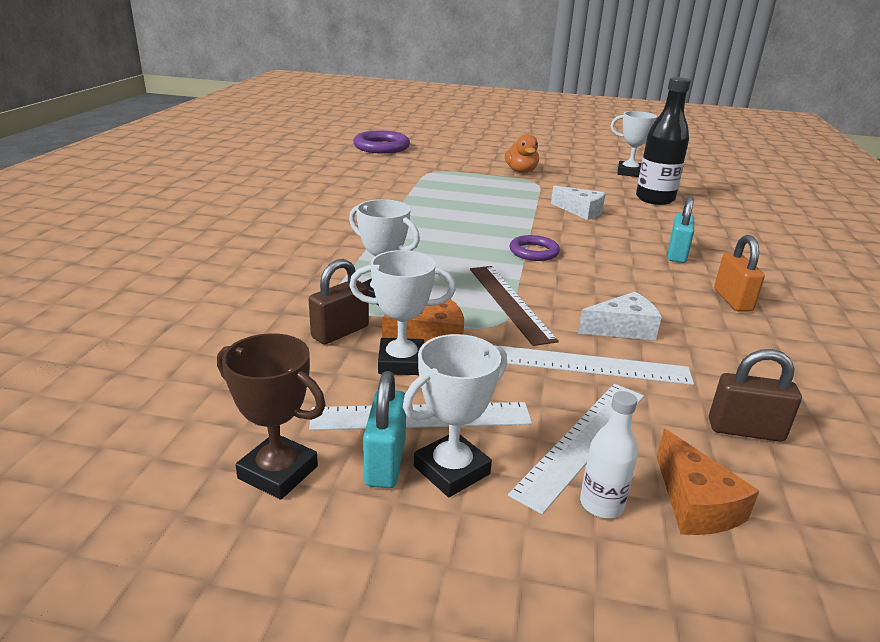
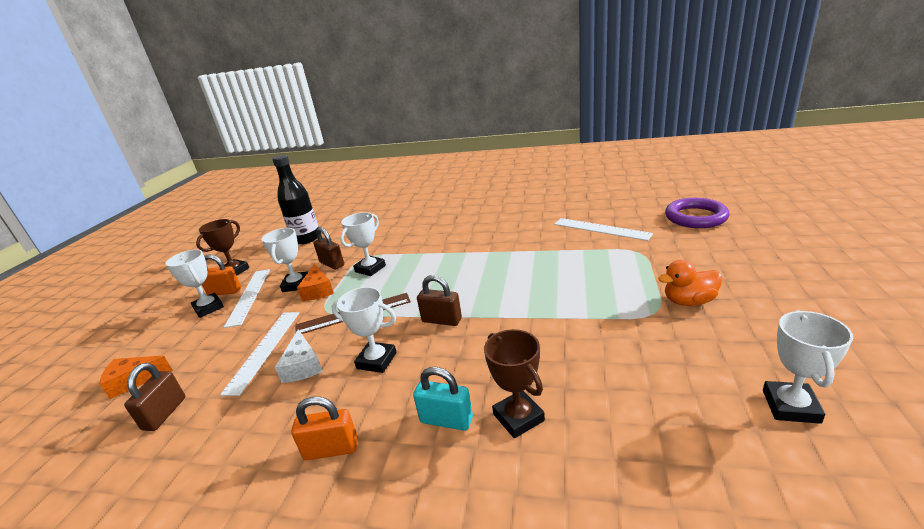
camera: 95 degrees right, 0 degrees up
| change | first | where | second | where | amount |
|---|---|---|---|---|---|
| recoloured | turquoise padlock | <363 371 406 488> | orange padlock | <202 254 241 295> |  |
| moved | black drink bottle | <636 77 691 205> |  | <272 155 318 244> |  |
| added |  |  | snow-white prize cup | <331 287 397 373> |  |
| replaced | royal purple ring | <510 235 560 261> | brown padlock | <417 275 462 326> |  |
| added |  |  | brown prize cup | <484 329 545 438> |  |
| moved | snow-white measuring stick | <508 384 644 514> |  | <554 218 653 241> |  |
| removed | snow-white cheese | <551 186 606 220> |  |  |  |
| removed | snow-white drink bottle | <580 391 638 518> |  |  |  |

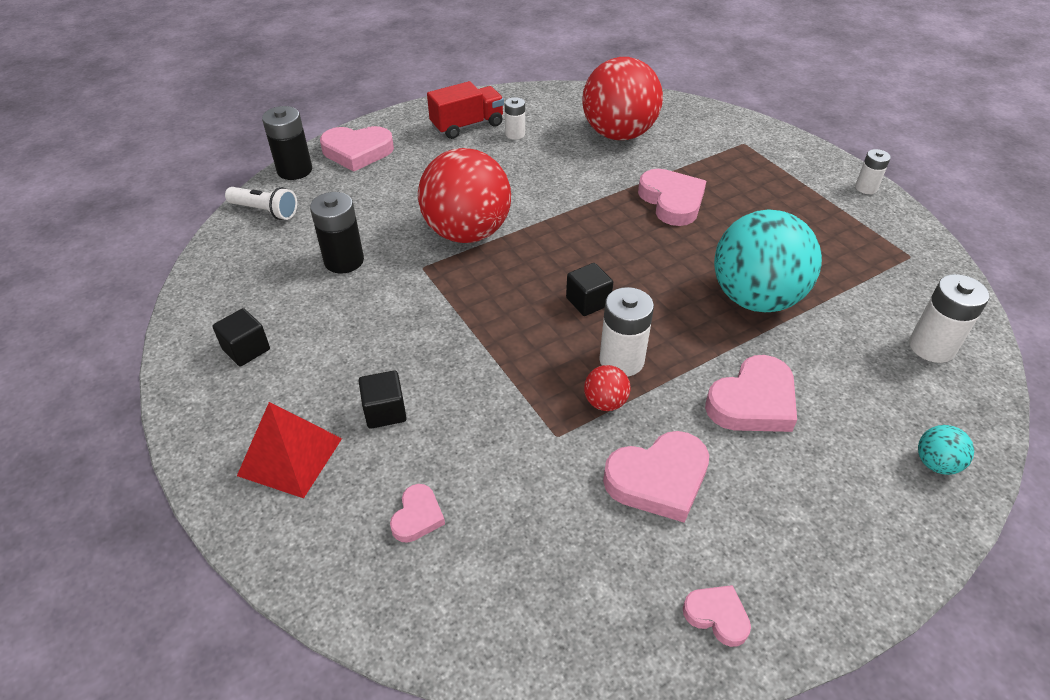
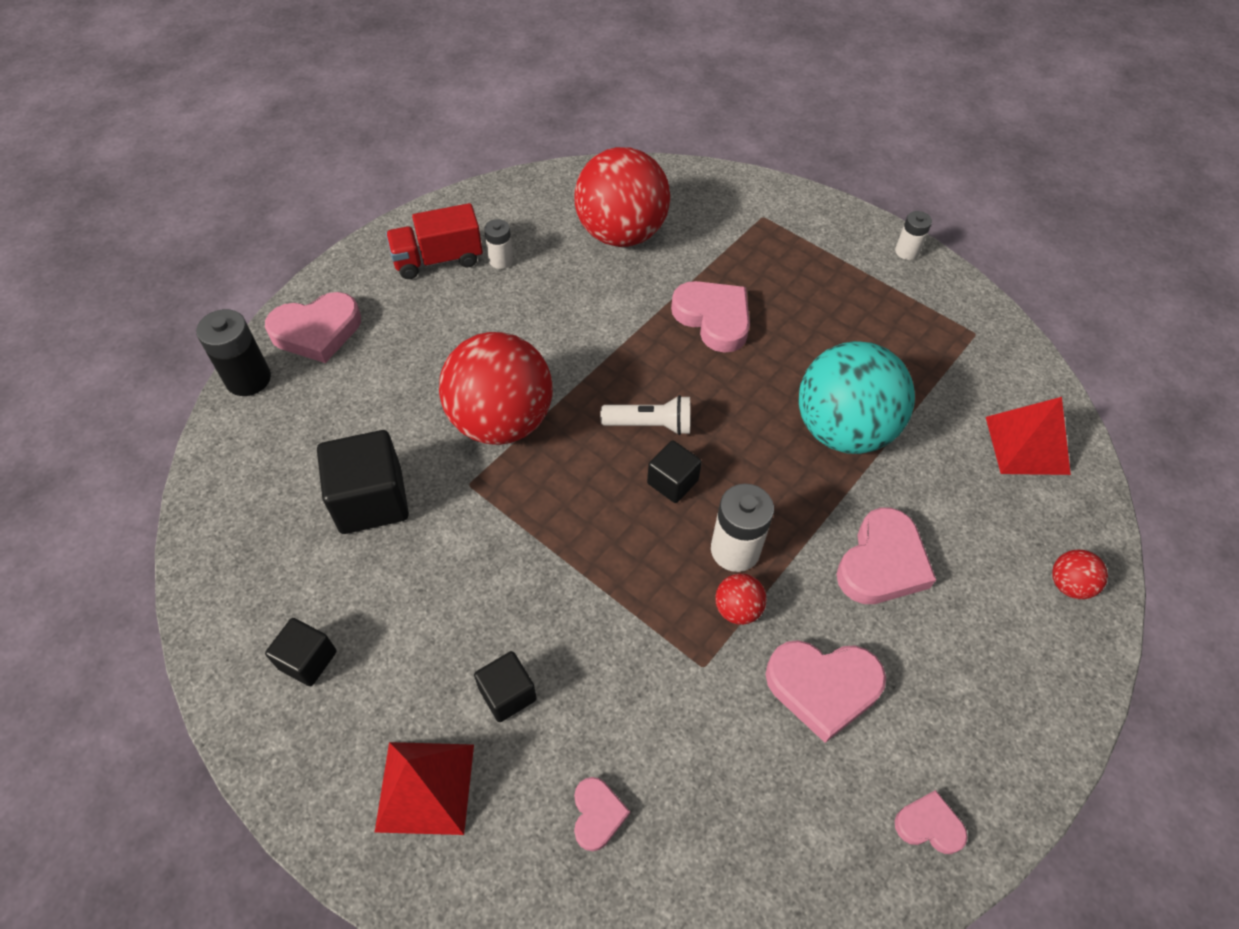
camera: 20 degrees left, 10 degrees up
| change | first | where | second | where | amount |
|---|---|---|---|---|---|
| replaced | black battery | <310 192 364 274> | black block | <317 430 409 534> |  |
| turned | red lorry | <427 81 504 139> |  | <386 203 483 279> | 150 degrees counterclockwise |
| moved | snow-white flashlight | <225 187 297 220> |  | <600 395 691 435> |  |
| turned | pink heart shape | <603 431 709 523> |  | <765 640 886 743> | 45 degrees clockwise |
| replaced | snow-white battery | <909 274 989 363> | red pyramid shape | <986 397 1071 475> |  |
| recoloured | turquoise play ball | <918 425 974 475> | red play ball | <1052 550 1108 599> |  |

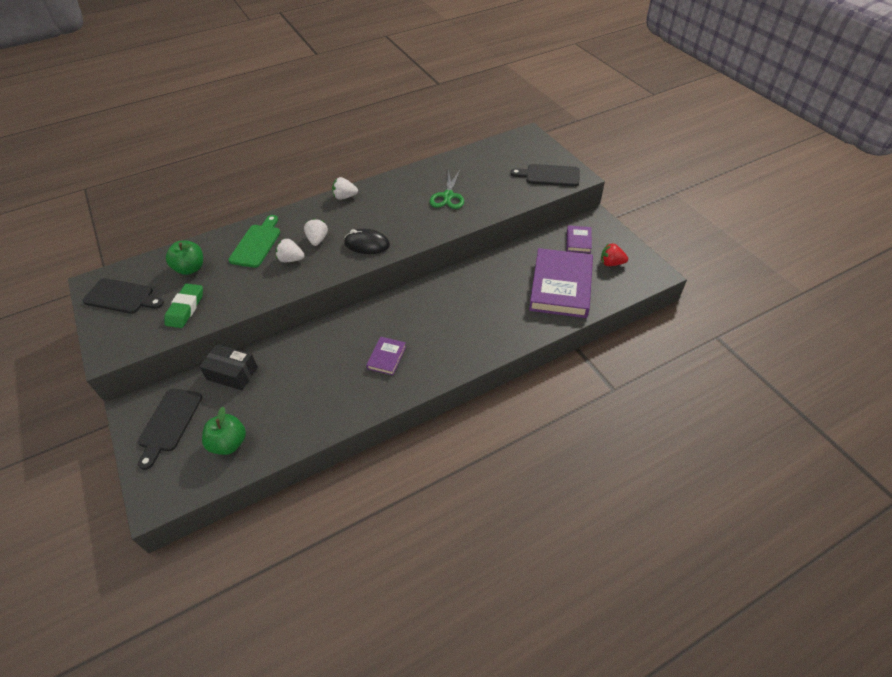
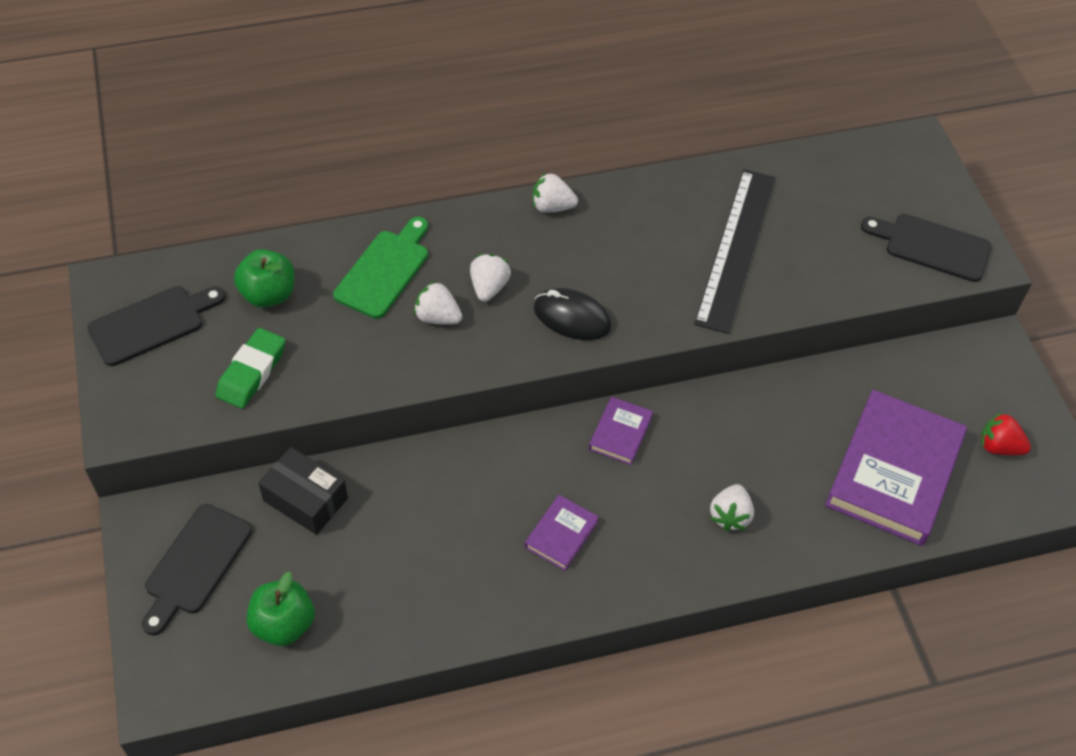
camera: 10 degrees right, 5 degrees up
| change | first | where | second | where | amount |
|---|---|---|---|---|---|
| turned | black chopping board | <82 278 164 314> |  | <87 286 225 366> | 60 degrees counterclockwise |
| moved | royal purple hardback | <566 225 592 253> |  | <589 397 653 465> |  |
| replaced | emerald scissors | <430 169 464 209> | black measuring stick | <694 169 776 334> |  |
| added |  |  | snow-white berry | <710 484 754 531> |  |

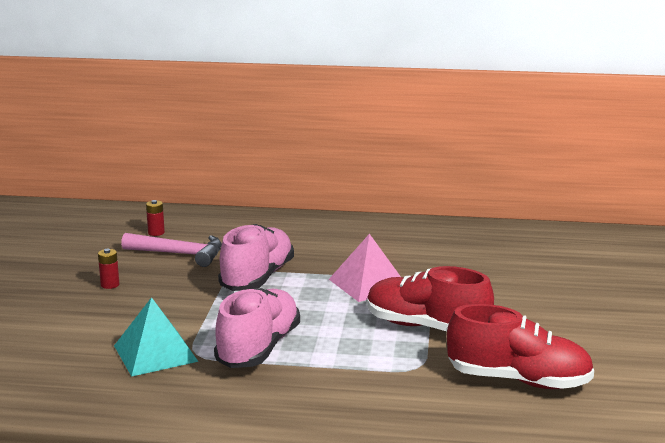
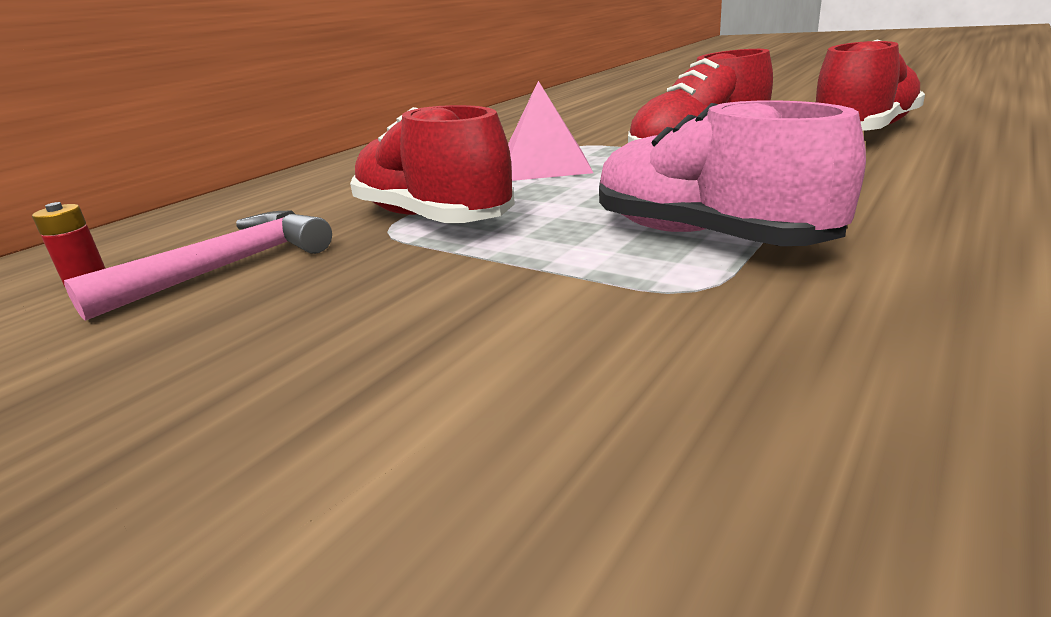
camera: 60 degrees left, 5 degrees up
| change | first | where | second | where | amount |
|---|---|---|---|---|---|
| recoloured | pink sneaker | <218 224 294 291> | red sneaker | <350 105 515 223> |  |
| removed | red battery | <98 249 119 289> |  |  |  |
| removed | turquoise pyramid shape | <114 297 198 377> |  |  |  |

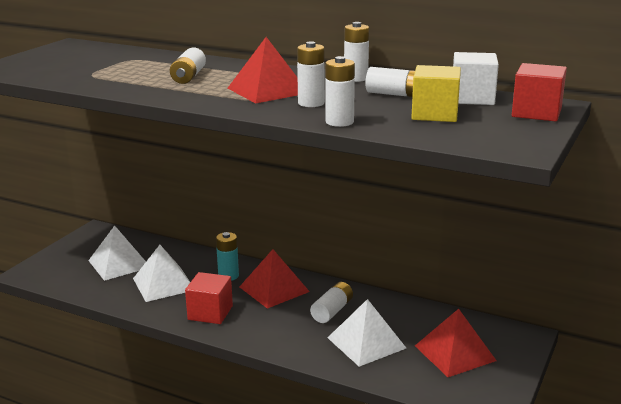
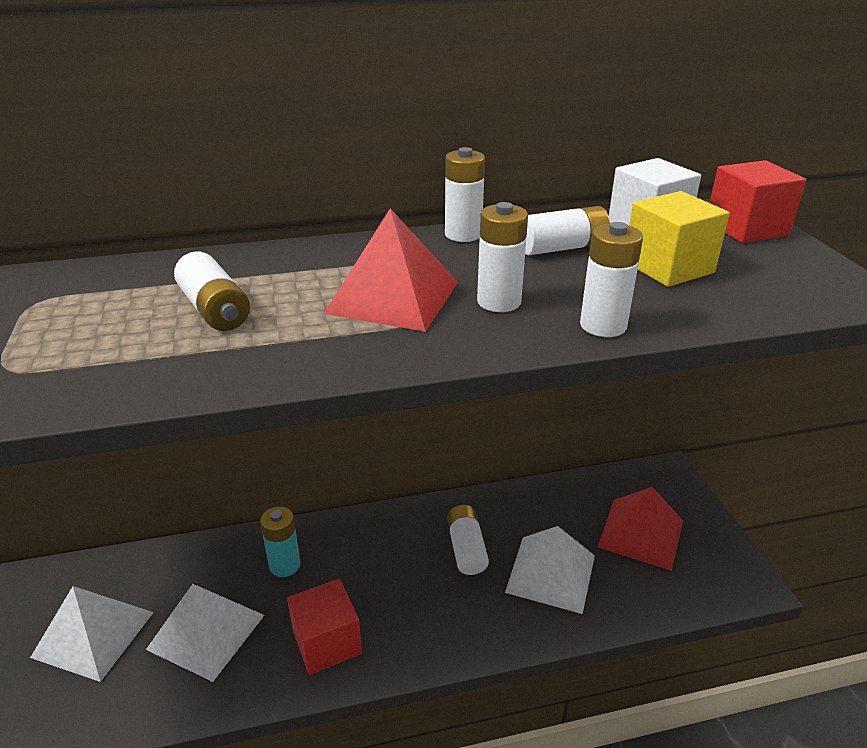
camera: 40 degrees left, 10 degrees up
| change | first | where | second | where | amount |
|---|---|---|---|---|---|
| removed | red pyramid shape | <240 249 310 309> |  |  |  |

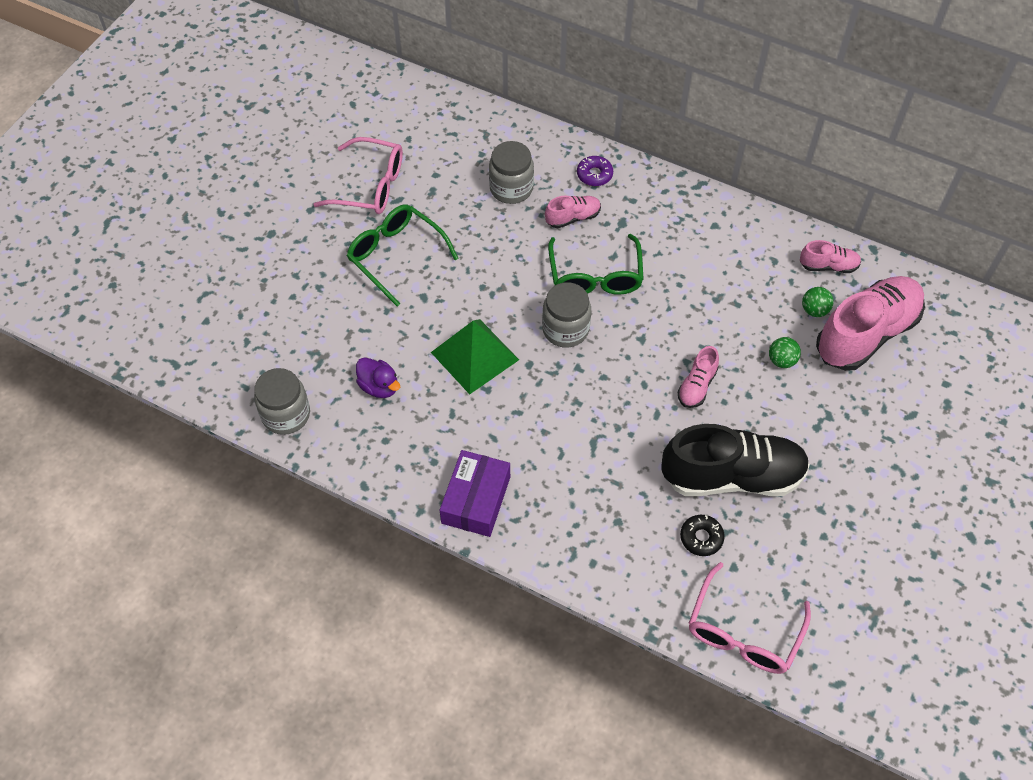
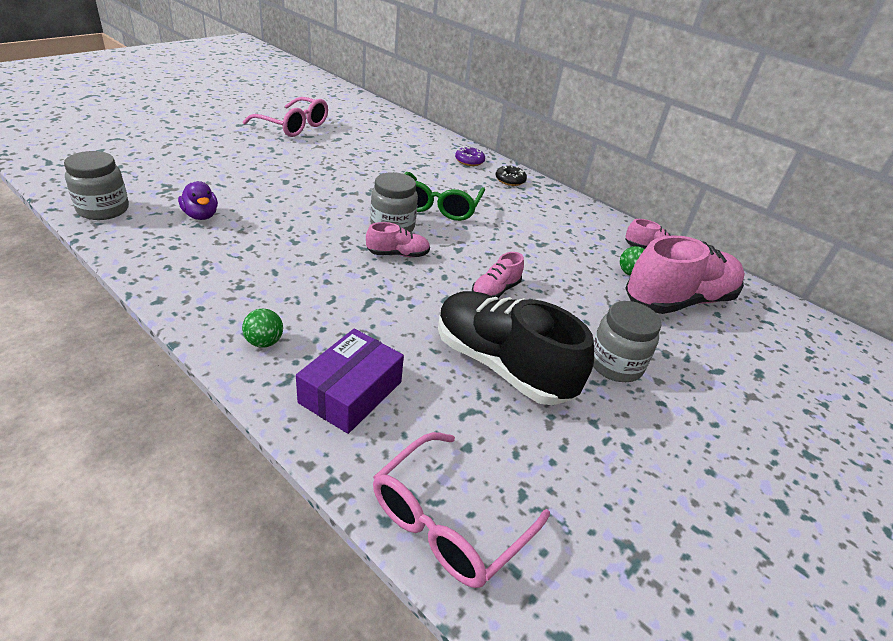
camera: 10 degrees right, 20 degrees down
| change | first | where | second | where | amount |
|---|---|---|---|---|---|
| moved | emerald play ball | <769 337 801 368> |  | <242 308 283 348> |  |
| moved | royal purple package | <440 450 510 537> |  | <296 329 404 434> |  |
| moved | pink sneaker | <545 196 601 228> |  | <366 222 430 257> |  |
| turned | black sneaker | <661 424 810 496> |  | <438 291 594 405> | 150 degrees counterclockwise |
| moved | black doughnut | <680 515 725 556> |  | <496 166 527 186> |  |
| moved | ash-grey preserve jar | <489 141 534 204> |  | <593 301 662 382> |  |
| removed | emerald spectacles | <347 204 458 307> |  |  |  |
| removed | emerald pyramid shape | <431 319 519 394> |  |  |  |

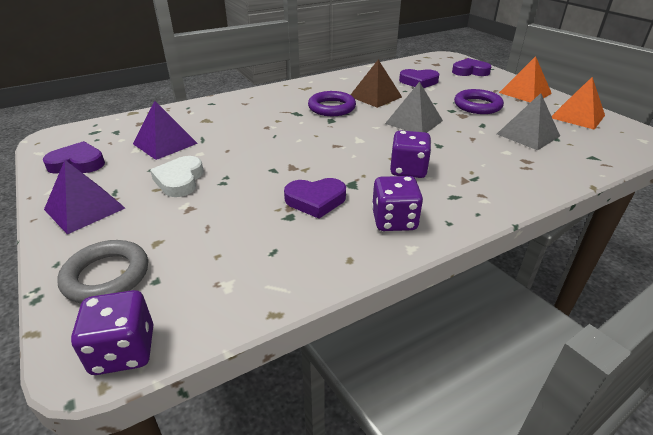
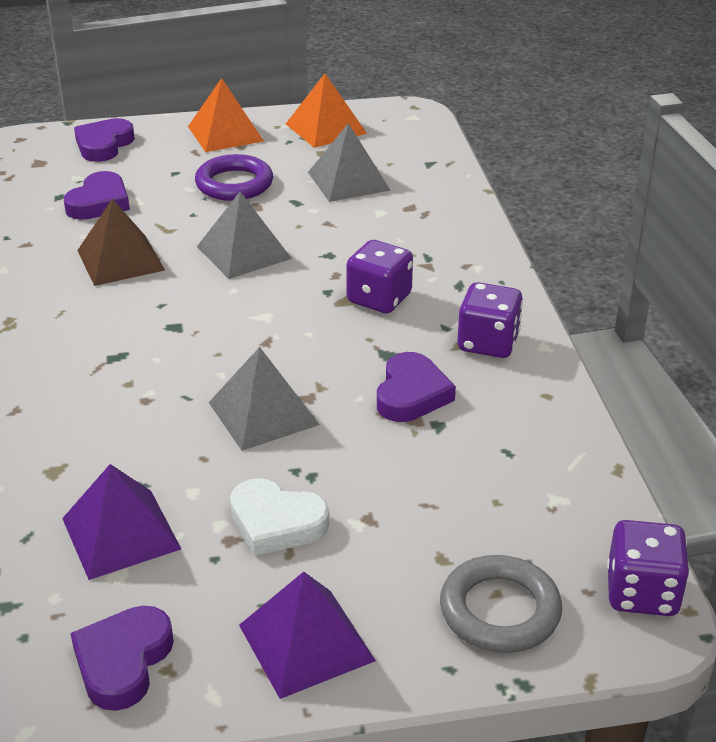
camera: 70 degrees left, 0 degrees up
| change | first | where | second | where | amount |
|---|---|---|---|---|---|
| added |  |  | ash-grey pyramid shape | <209 347 320 451> |  |
| removed | royal purple ring | <308 91 356 116> |  |  |  |

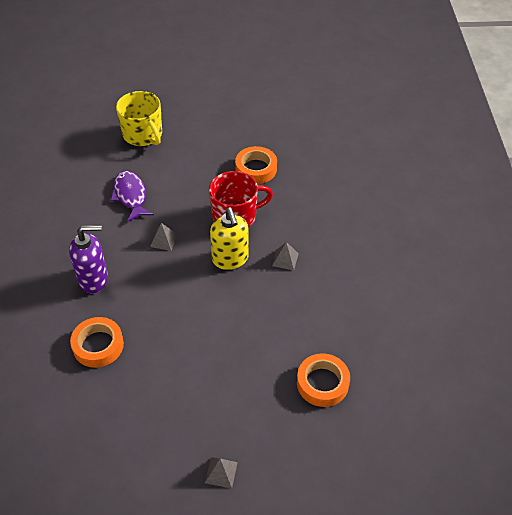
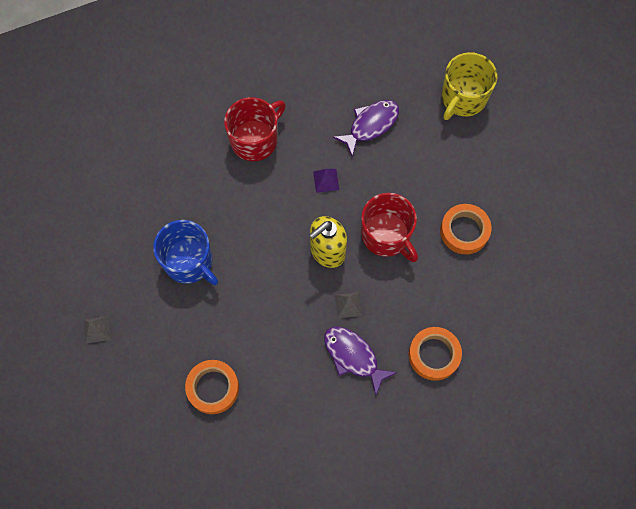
camera: 70 degrees right, 20 degrees up
| change | first | where | second | where | amount |
|---|---|---|---|---|---|
| added |  |  | royal blue coffee mug | <153 220 218 285> |  |
| replaced | royal purple soap pump | <69 225 108 293> | red coffee mug | <224 97 286 161> |  |
| recoloured | ash-grey pyramid shape | <150 223 178 251> | royal purple pyramid shape | <313 169 339 193> |  |
| added |  |  | royal purple toy fish | <324 326 397 395> |  |
| moved | orange sticky tape | <70 317 124 368> |  | <409 327 462 381> |  |

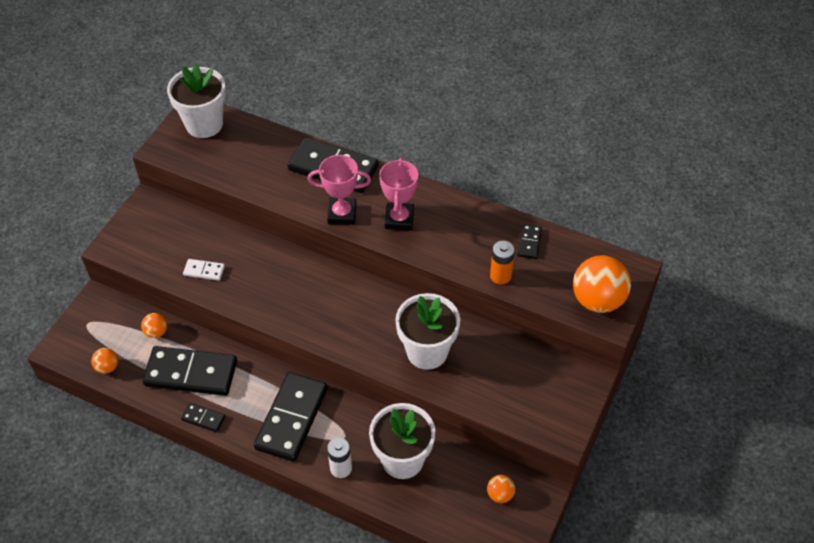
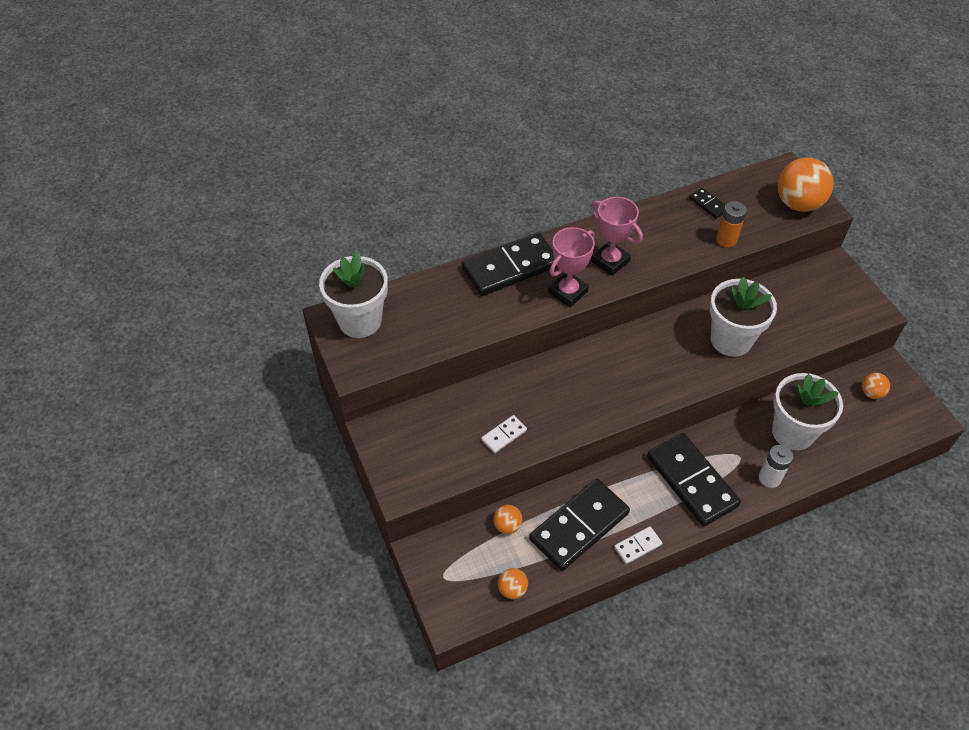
camera: 50 degrees left, 0 degrees up
| change | first | where | second | where | amount |
|---|---|---|---|---|---|
| recoloured | black domino tile | <181 403 225 432> | snow-white domino tile | <614 526 662 564> |  |

